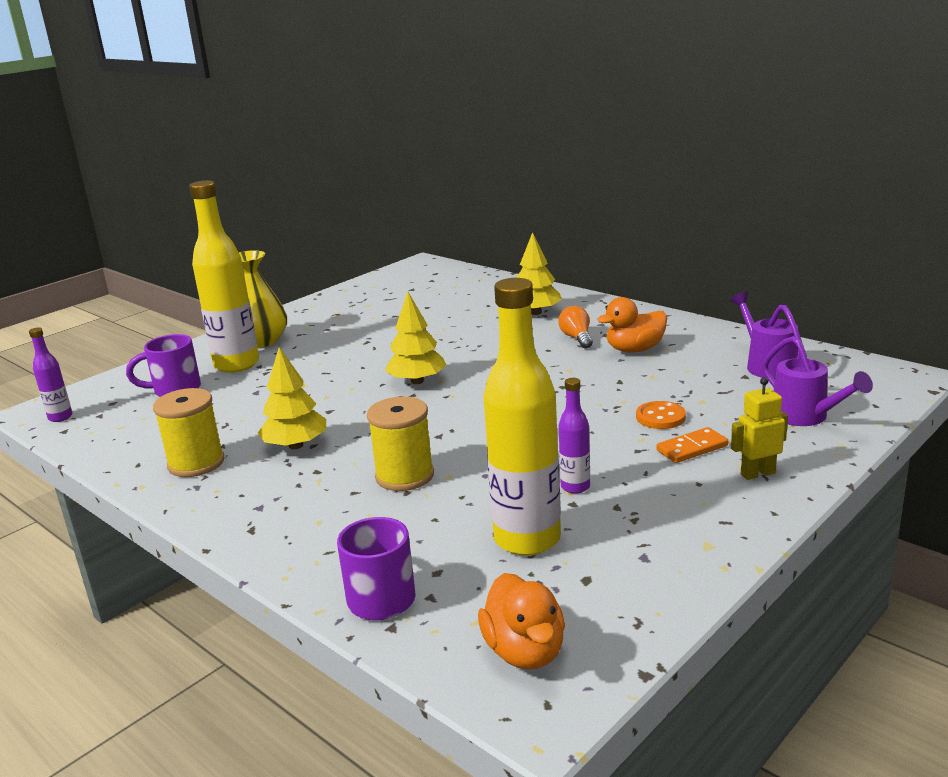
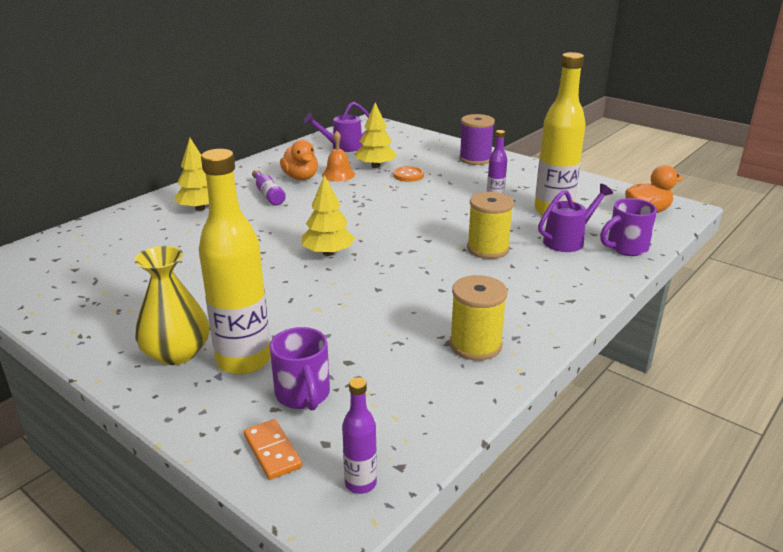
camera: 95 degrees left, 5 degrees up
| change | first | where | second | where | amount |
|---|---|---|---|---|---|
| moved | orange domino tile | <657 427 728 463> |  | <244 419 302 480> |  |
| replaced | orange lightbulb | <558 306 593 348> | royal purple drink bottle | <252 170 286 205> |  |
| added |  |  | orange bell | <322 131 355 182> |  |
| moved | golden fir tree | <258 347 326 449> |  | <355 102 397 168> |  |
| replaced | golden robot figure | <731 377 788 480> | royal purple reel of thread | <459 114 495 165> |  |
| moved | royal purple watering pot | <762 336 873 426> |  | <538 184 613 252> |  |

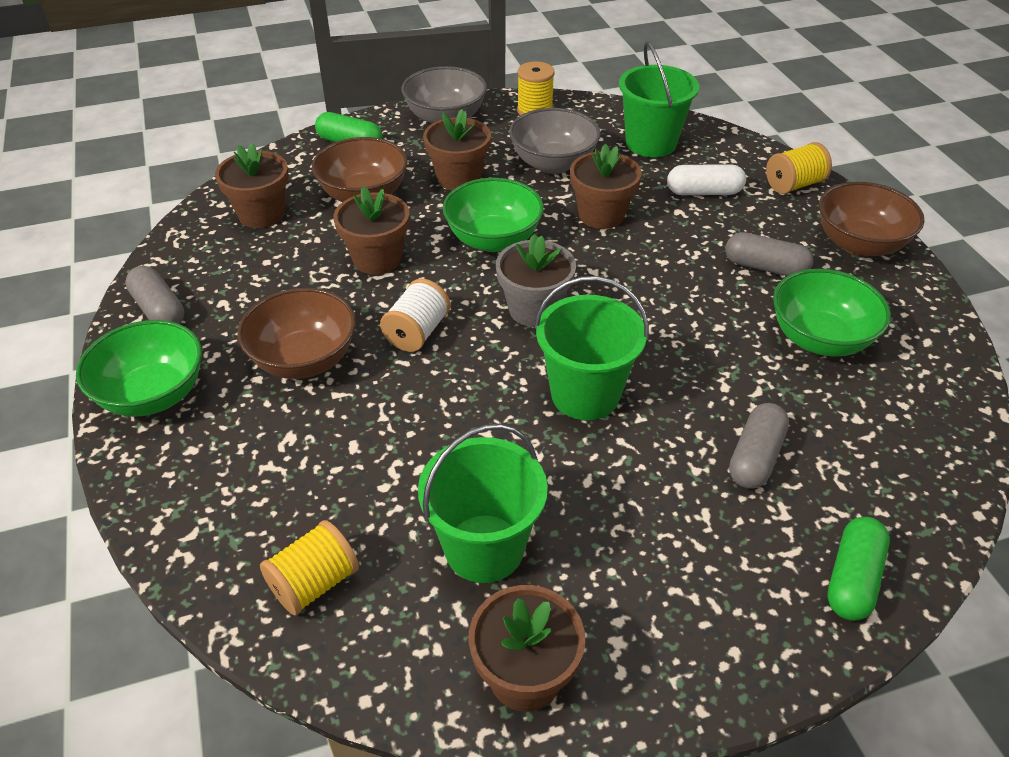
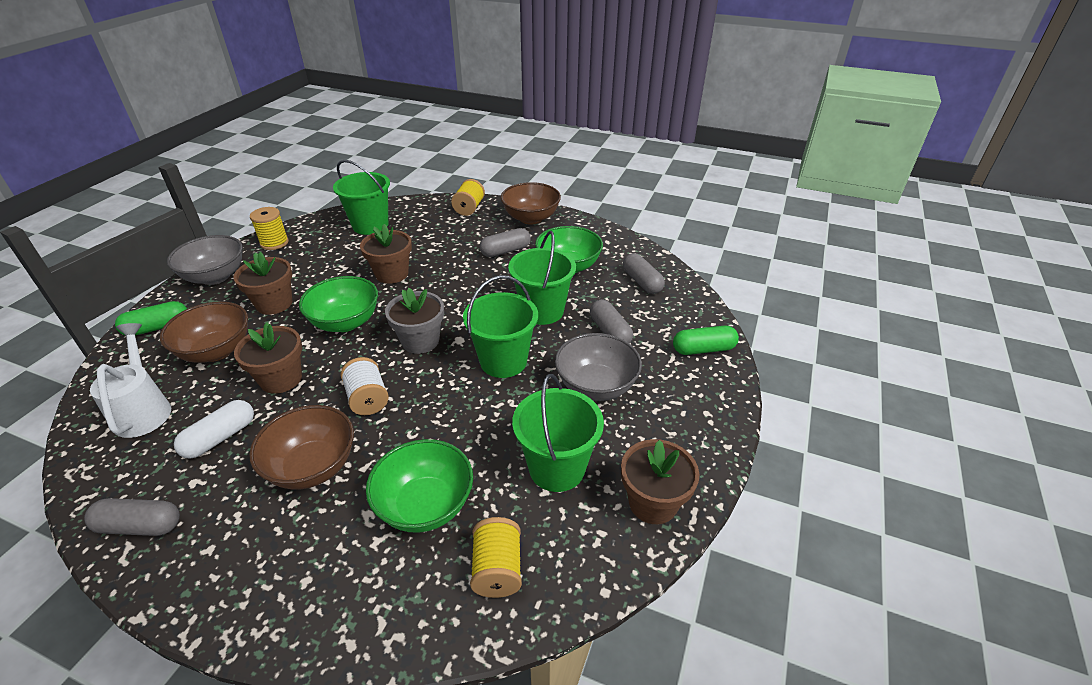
camera: 50 degrees left, 5 degrees down
| change | first | where | second | where | amount |
|---|---|---|---|---|---|
| replaced | brown plant pot | <215 143 289 228> | snow-white watering pot | <90 323 171 438> |  |
| moved | snow-white capsule | <667 164 746 195> |  | <174 400 254 459> |  |
| moved | emerald bowl | <76 320 202 417> |  | <366 439 473 533> |  |
| added |  |  | emerald bucket | <508 231 576 325> |  |
| moved | ash-grey bowl | <509 108 600 174> |  | <555 333 642 401> |  |
| added |  |  | ash-grey capsule | <623 253 665 294> |  |
| turned | emerald capsule | <827 517 890 621> |  | <673 326 739 355> | 75 degrees counterclockwise |

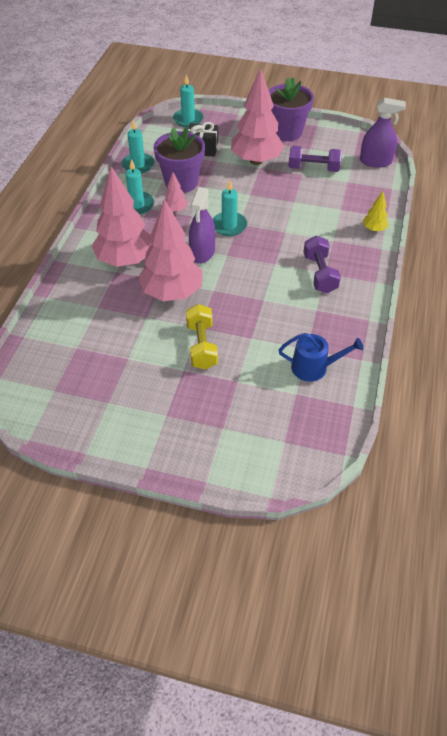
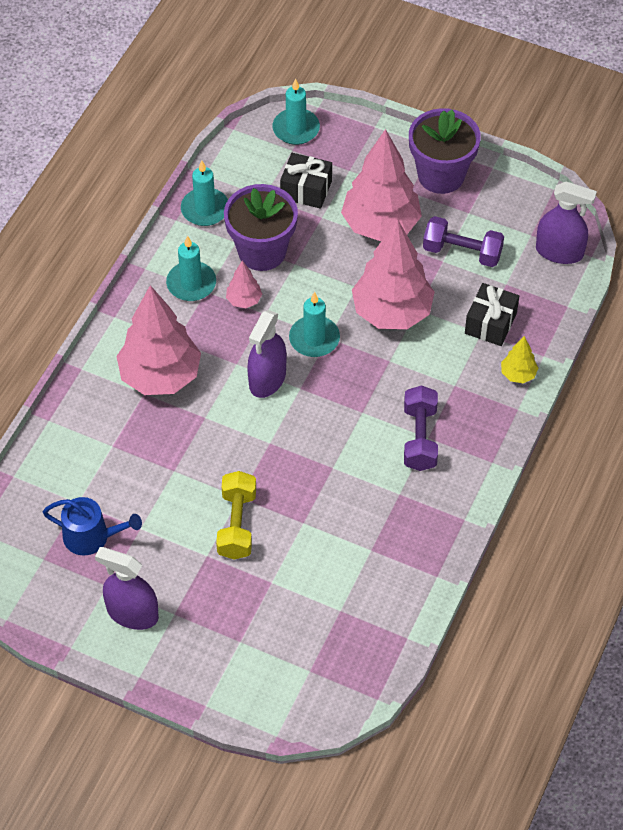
camera: 10 degrees right, 5 degrees up
| change | first | where | second | where | amount |
|---|---|---|---|---|---|
| moved | royal blue watering pot | <279 333 363 382> |  | <43 497 142 556> |  |
| added |  |  | royal purple spray bottle | <95 547 159 630> |  |
| moved | pink fir tree | <138 199 203 301> |  | <352 219 435 329> |  |
| added |  |  | black gift | <465 283 519 346> |  |

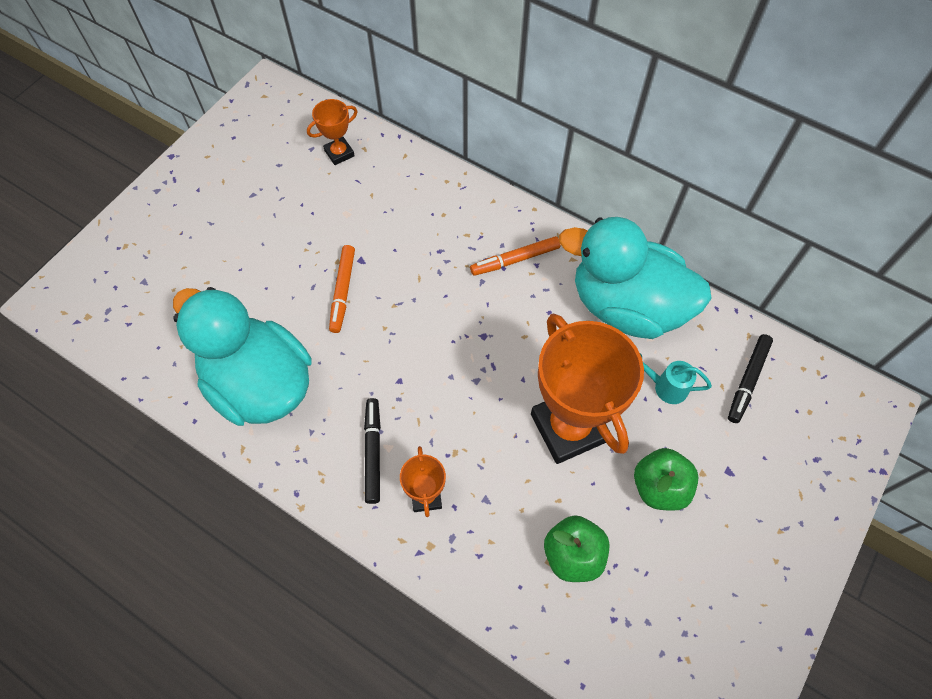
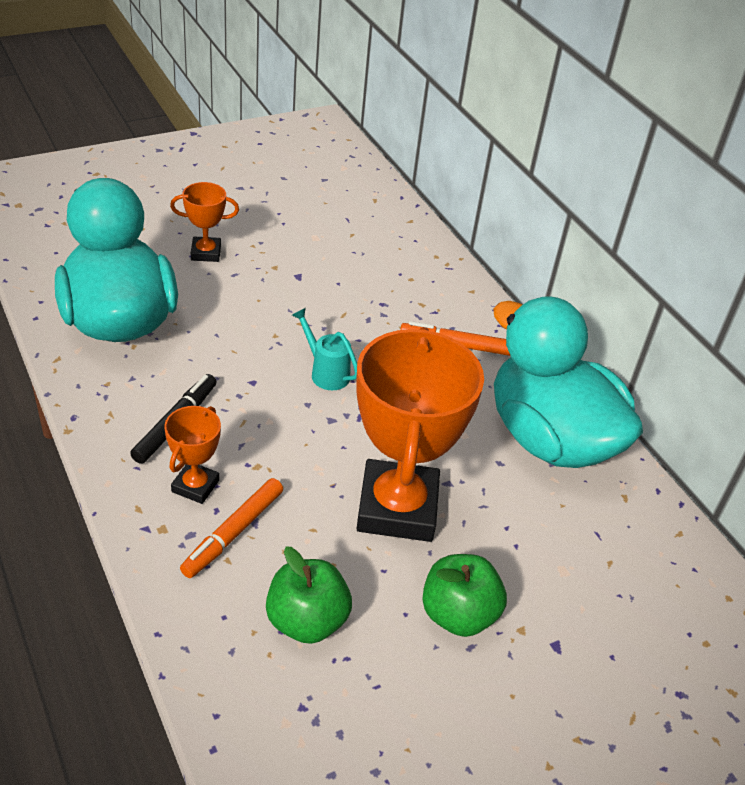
camera: 25 degrees right, 20 degrees down
| change | first | where | second | where | amount |
|---|---|---|---|---|---|
| moved | orange prize cup | <307 99 358 165> |  | <170 182 239 262> |  |
| moved | orange marker pen | <329 245 355 333> |  | <180 478 283 578> |  |
| moved | turquoise watering pot | <640 354 712 404> |  | <292 308 357 390> |  |
| removed | black marker pen | <728 334 773 423> |  |  |  |

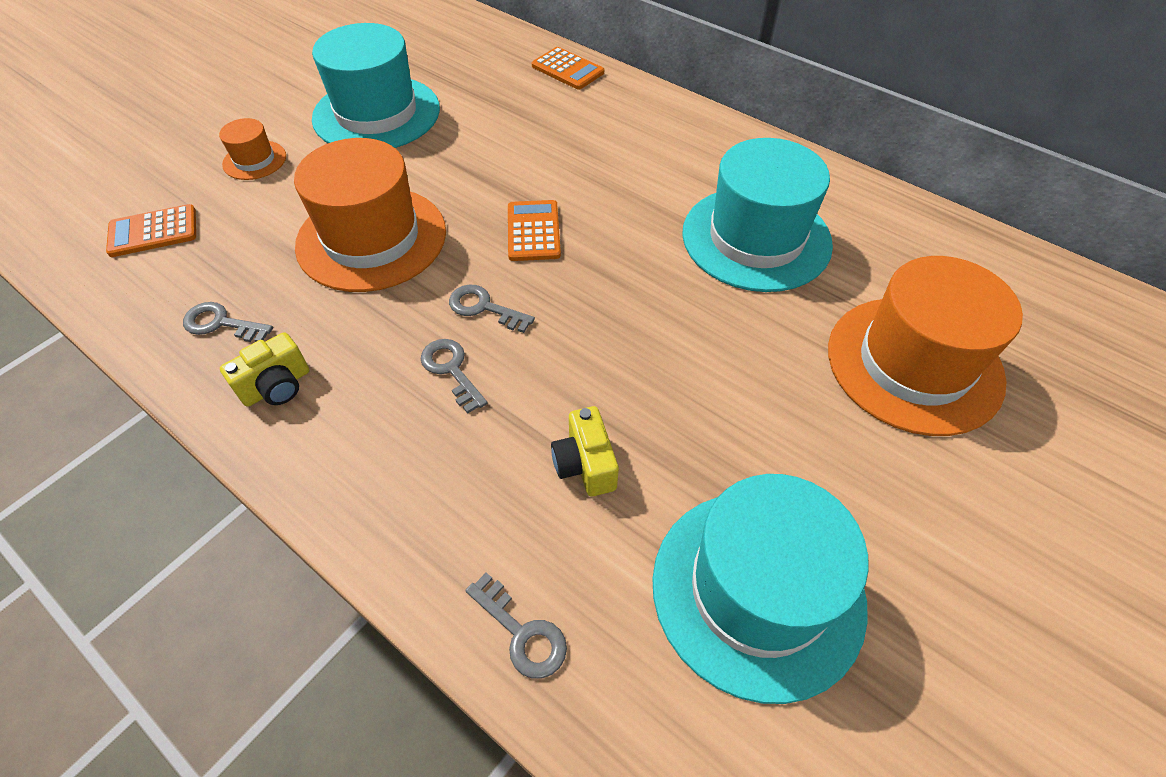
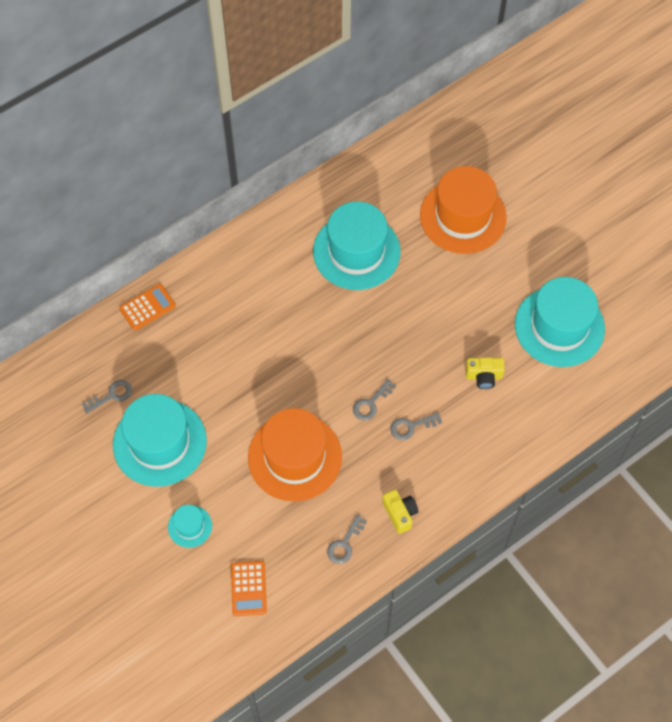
camera: 75 degrees left, 10 degrees up
| change | first | where | second | where | amount |
|---|---|---|---|---|---|
| moved | ash-grey door key | <465 573 567 679> |  | <82 380 132 414> |  |
| recoloured | orange tall hat | <219 118 286 180> | turquoise tall hat | <168 505 212 548> |  |
| removed | orange adding machine | <508 200 561 261> |  |  |  |

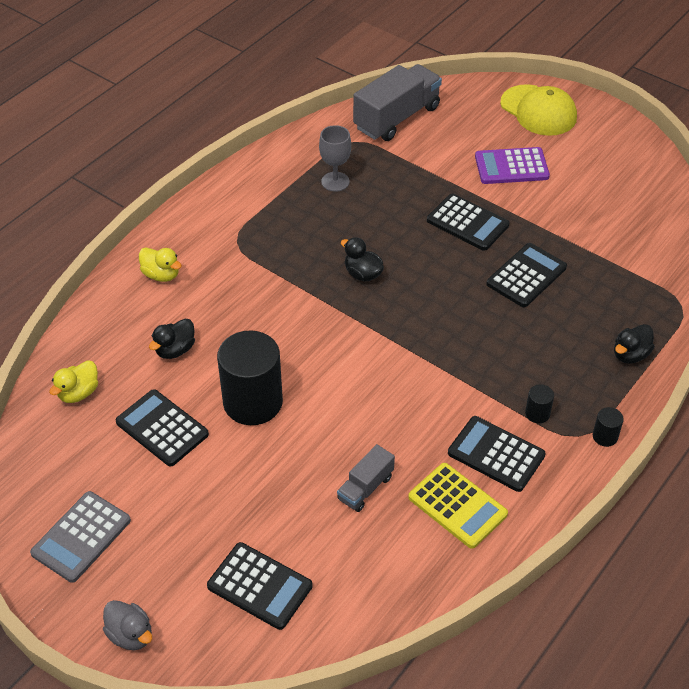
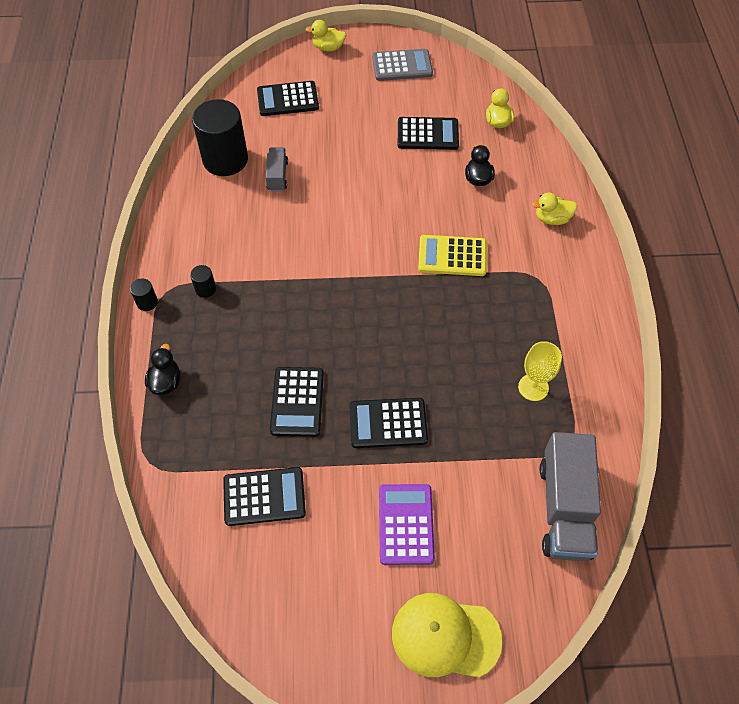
camera: 140 degrees right, 10 degrees up
| change | first | where | second | where | amount |
|---|---|---|---|---|---|
| moved | black cylinder shape | <217 330 283 425> |  | <192 99 248 176> |  |
| moved | black adding machine | <448 416 546 492> |  | <223 467 306 526> |  |
| recoloured | ash-grey toy duck | <103 600 152 650> | golden toy duck | <305 20 346 51> |  |
| turned | ash-grey adding machine | <30 491 131 583> |  | <372 49 433 81> | 90 degrees clockwise |
| turned | royal purple adding machine | <475 147 550 184> |  | <379 484 435 565> | 45 degrees counterclockwise |
| moved | golden adding machine | <408 463 508 549> |  | <418 235 487 276> |  |
| recoloured | ash-grey wine glass | <319 125 351 192> | golden wine glass | <518 341 562 401> |  |
| removed | black toy duck | <341 237 384 282> |  |  |  |

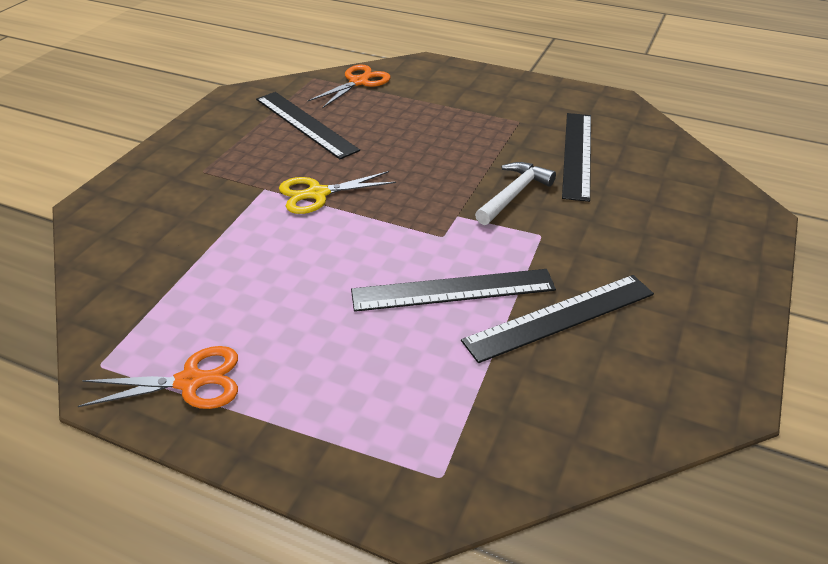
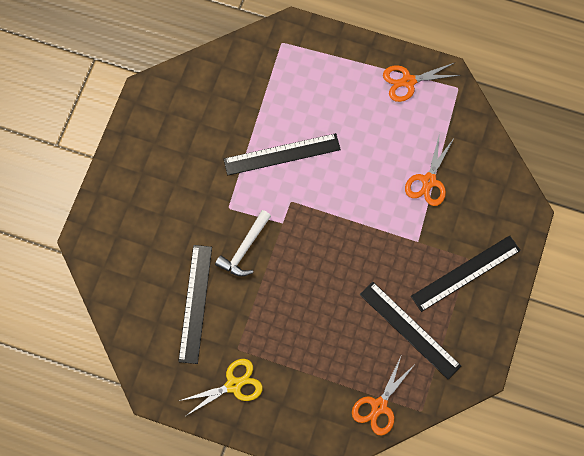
camera: 175 degrees right, 30 degrees up
| change | first | where | second | where | amount |
|---|---|---|---|---|---|
| moved | golden scissors | <279 171 396 214> |  | <179 359 263 416> |  |
| added |  |  | orange scissors | <405 133 454 206> |  |
| moved | black measuring stick | <461 275 654 363> |  | <411 235 521 312> |  |

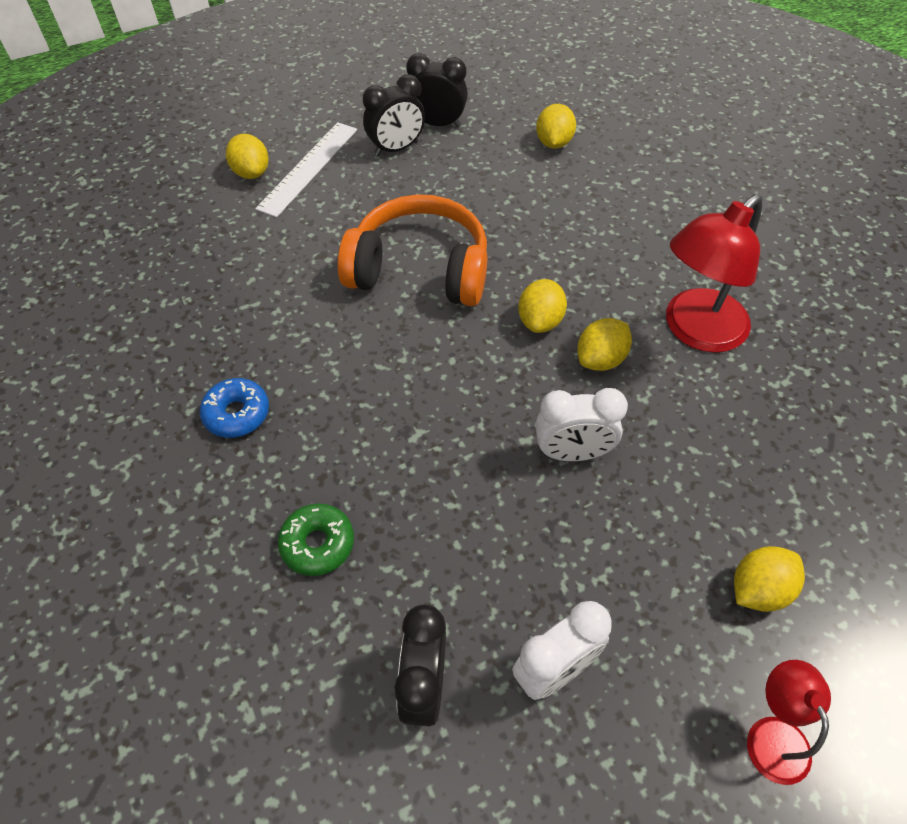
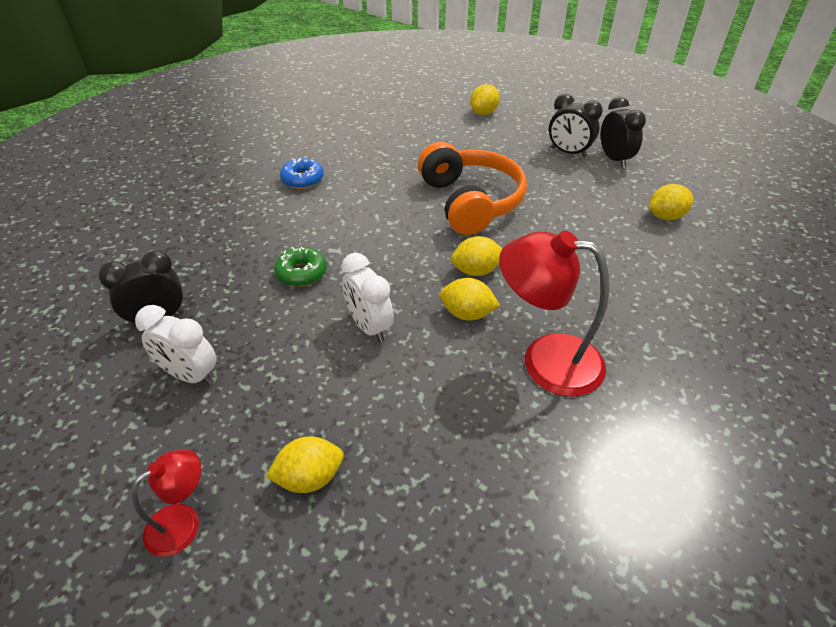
camera: 60 degrees right, 10 degrees down
| change | first | where | second | where | amount |
|---|---|---|---|---|---|
| turned | golden lemon | <734 546 805 612> |  | <266 436 344 493> | 45 degrees counterclockwise |
| moved | emerald doughnut | <278 504 354 576> |  | <274 247 327 287> |  |
| removed | snow-white measuring stick | <255 122 357 218> |  |  |  |

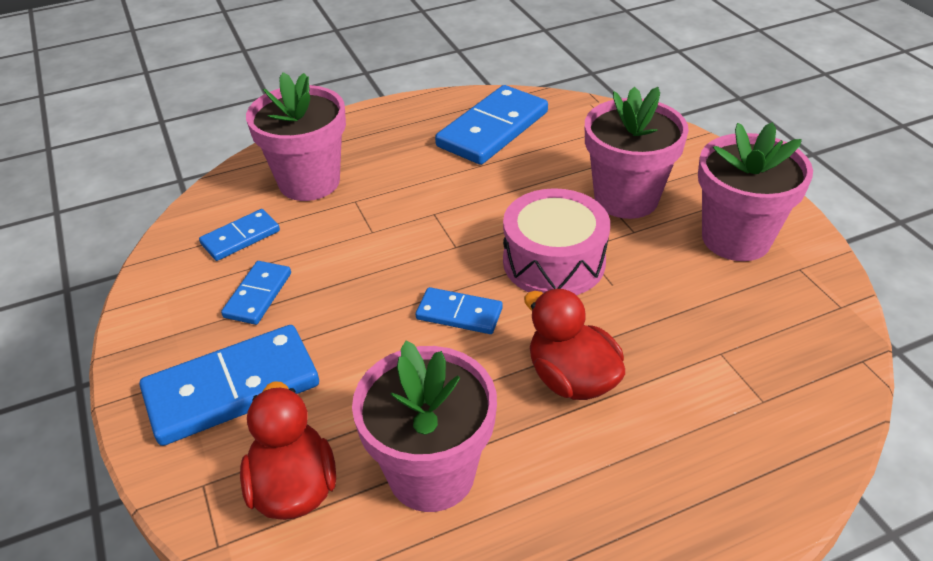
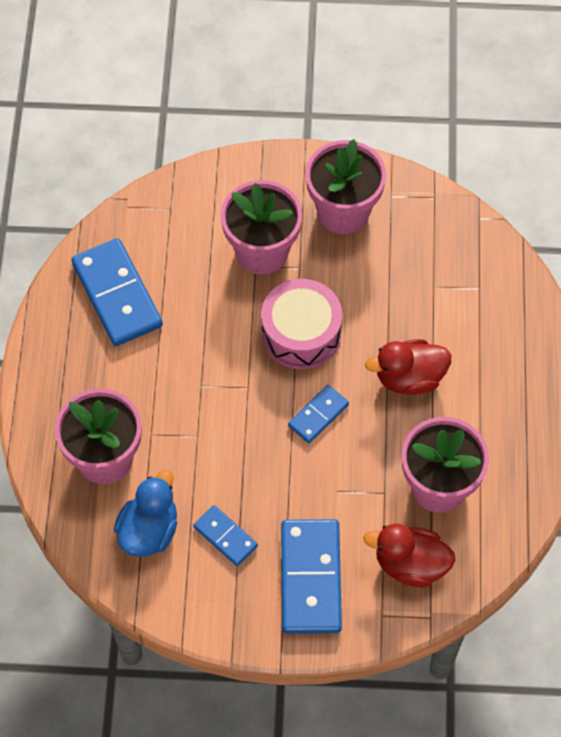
camera: 65 degrees left, 20 degrees up
| change | first | where | second | where | amount |
|---|---|---|---|---|---|
| replaced | royal blue domino tile | <199 209 280 261> | royal blue toy duck | <114 470 177 557> |  |

